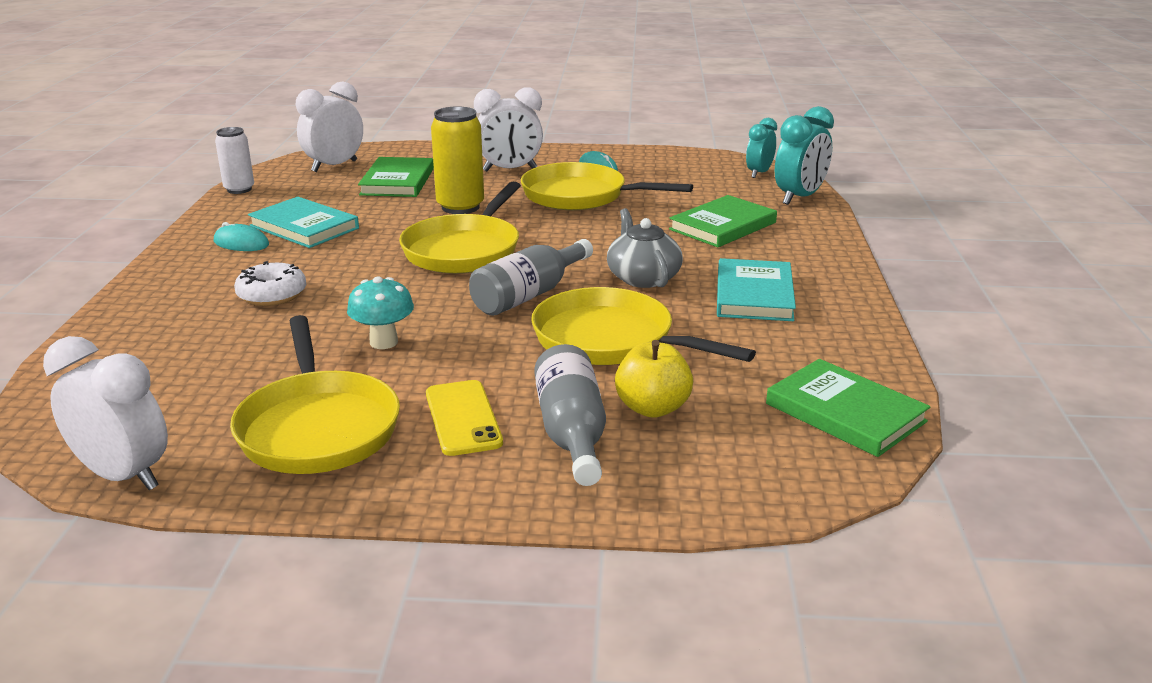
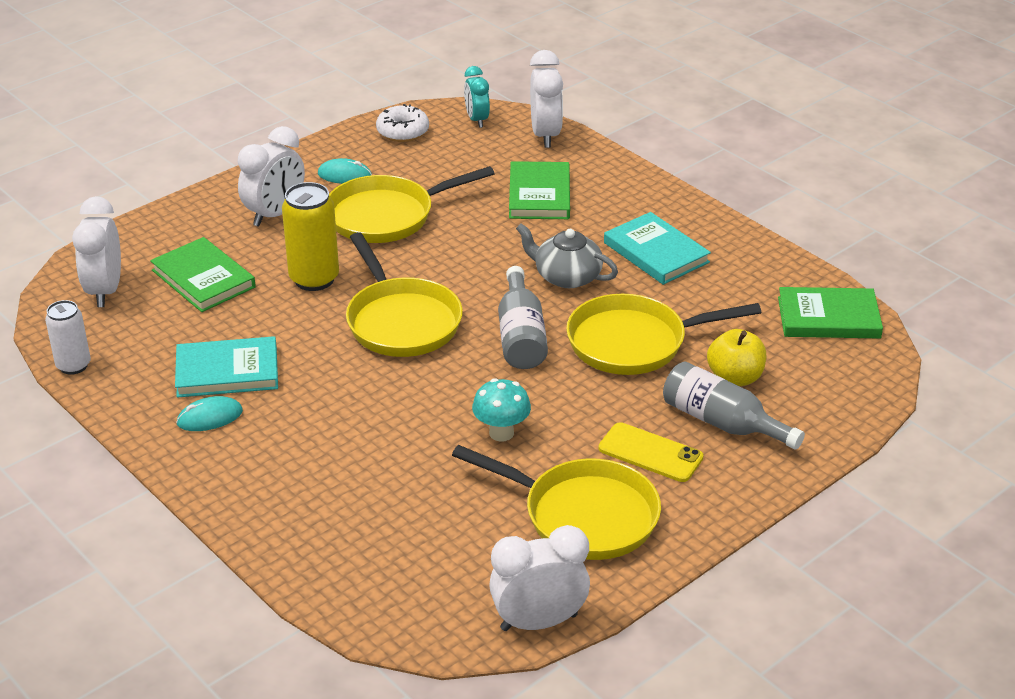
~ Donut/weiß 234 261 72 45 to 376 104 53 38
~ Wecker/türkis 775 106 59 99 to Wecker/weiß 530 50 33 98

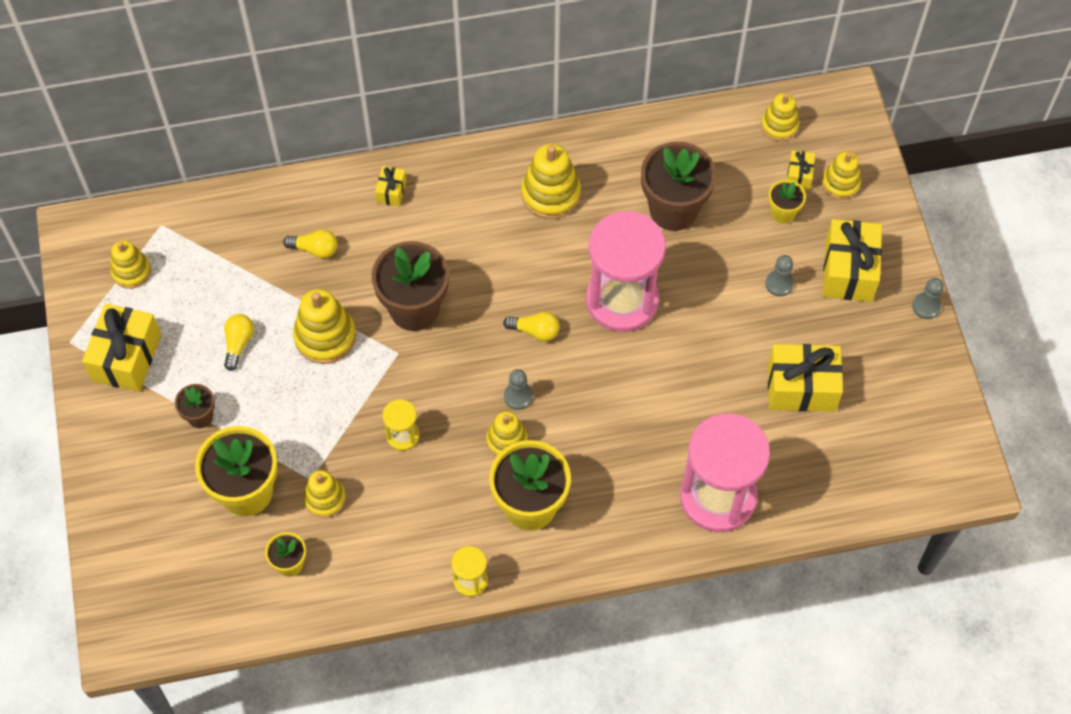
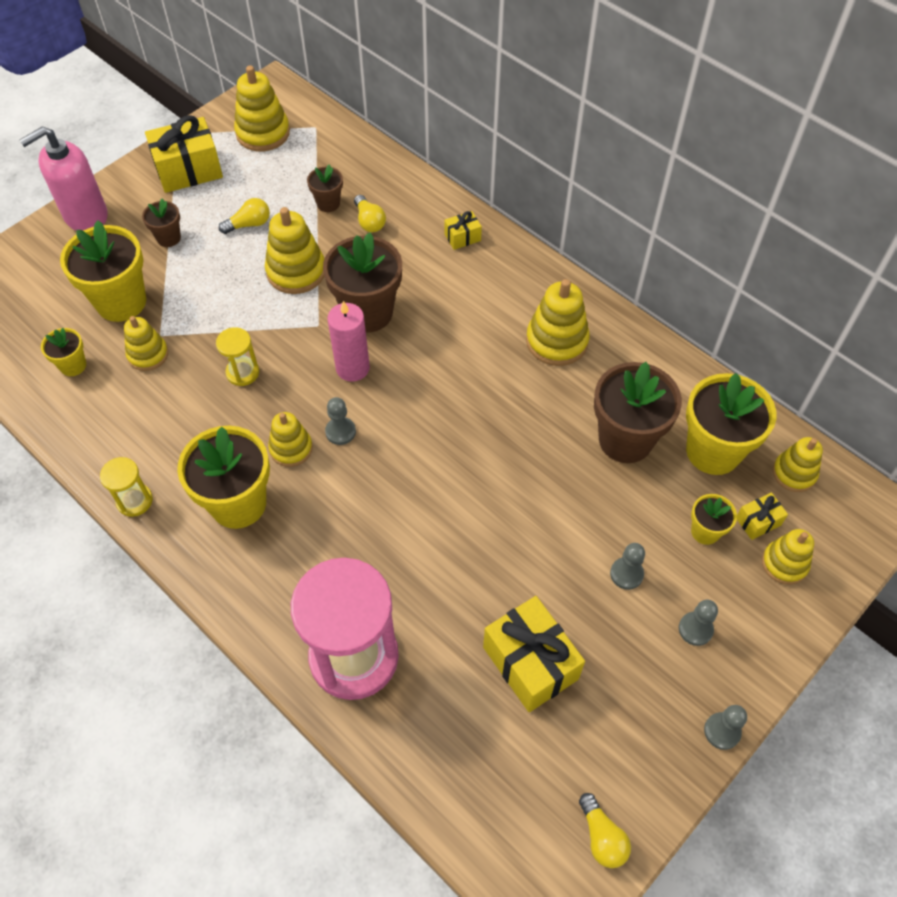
~ Stapelspielzeug/gelb 110 240 41 49 = 234 65 56 87 x1.55
~ Glühbirne/gelb 503 312 57 29 to 579 793 52 75
- Sanduhr/rosa 586 211 80 121
~ Geschenk/gelb 823 219 59 83 to Bauer/grau 679 600 39 46
+ Seifenspender/rosa 20 126 88 105
+ Blumentopf/braun 307 164 36 48
+ Kerze/rosa 327 301 43 81
+ Blumentopf/gelb 686 373 91 102

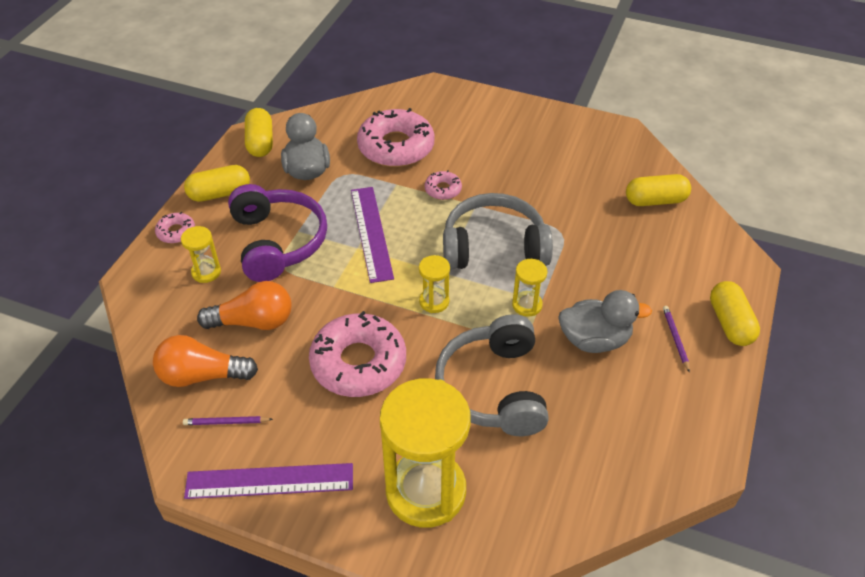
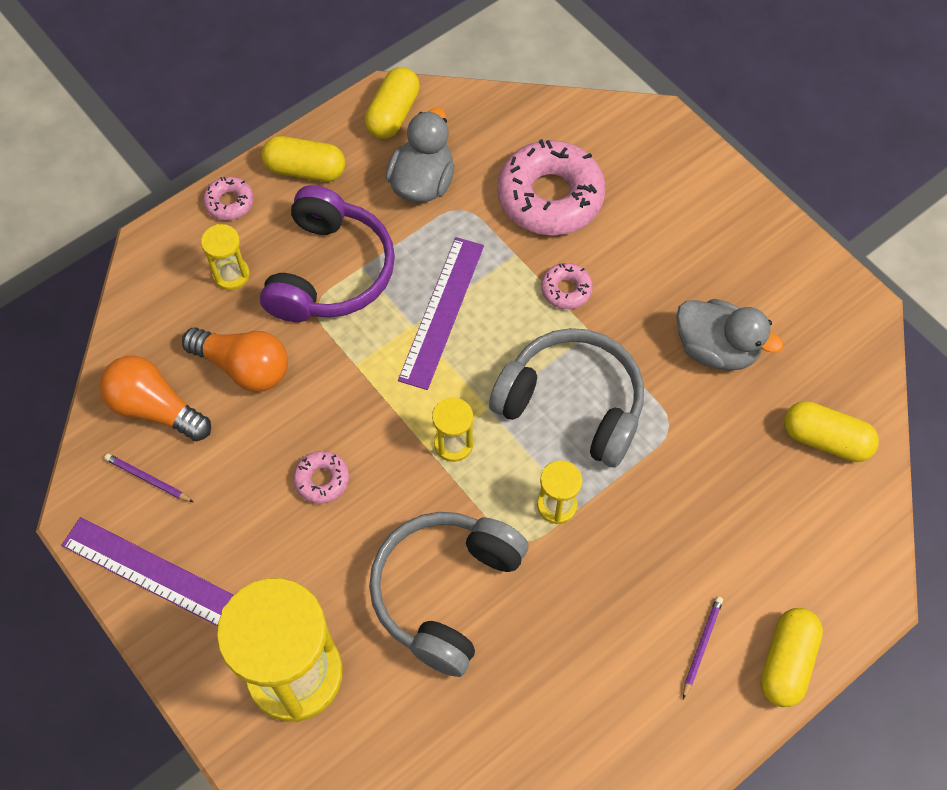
~ Donut/rosa 309 311 97 86 = 293 451 56 53 x0.46
~ Ente/grau 558 290 94 63 to 676 299 107 72

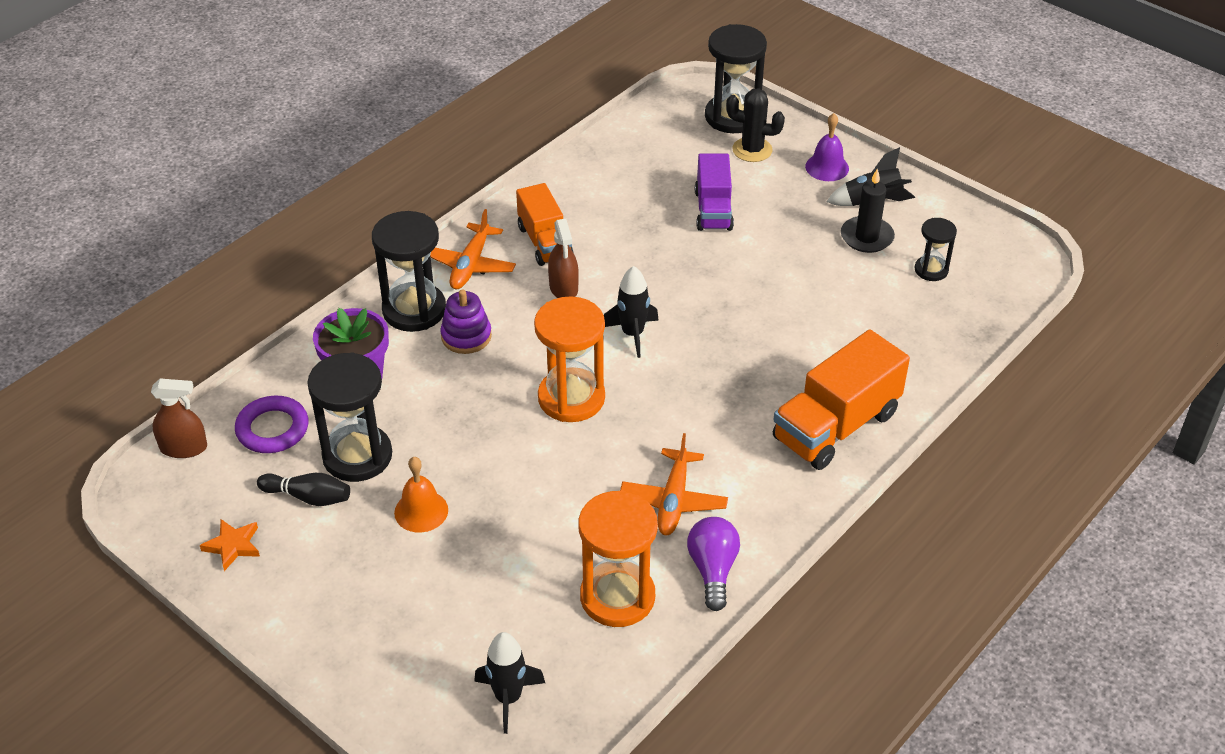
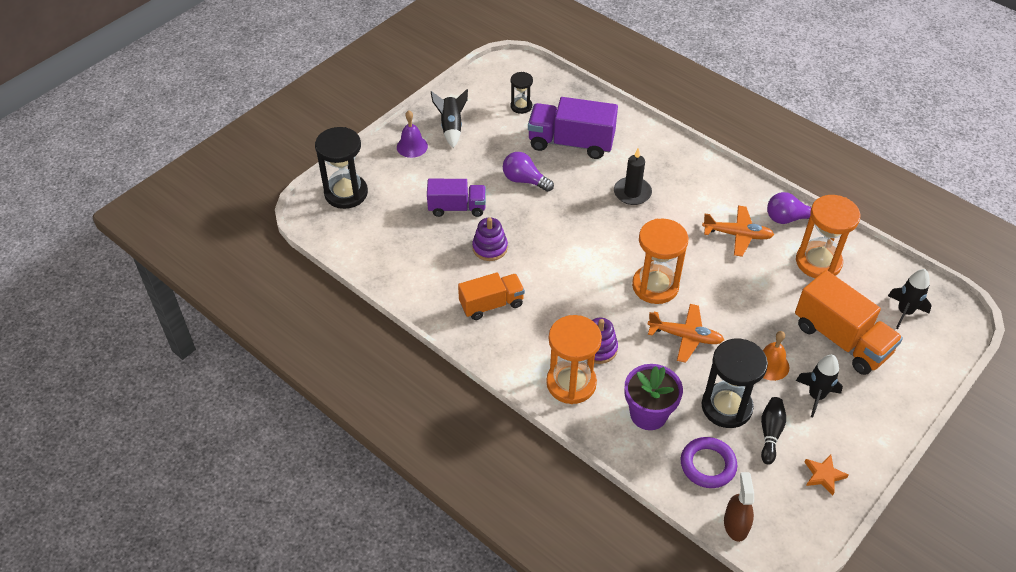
~ Sanduhr/schwarz 372 211 74 121 to Sanduhr/orange 546 315 56 89
~ Flugzeug/orange 430 209 86 80 to 648 304 76 59
- Sprühflasche/braun 548 219 31 79
~ Rakete/schwarz 604 266 55 92 to 796 355 47 62
- Kaktus/schwarz 726 88 59 74
~ Lastwagen/orange 773 330 137 140 to 795 270 108 105
~ Kerze/schwarz 841 168 54 85 to 614 148 38 57
+ Stapelspielzeug/lila 472 217 36 44
+ Glühbirne/lila 503 152 51 40
+ Lastwagen/lila 528 97 90 62

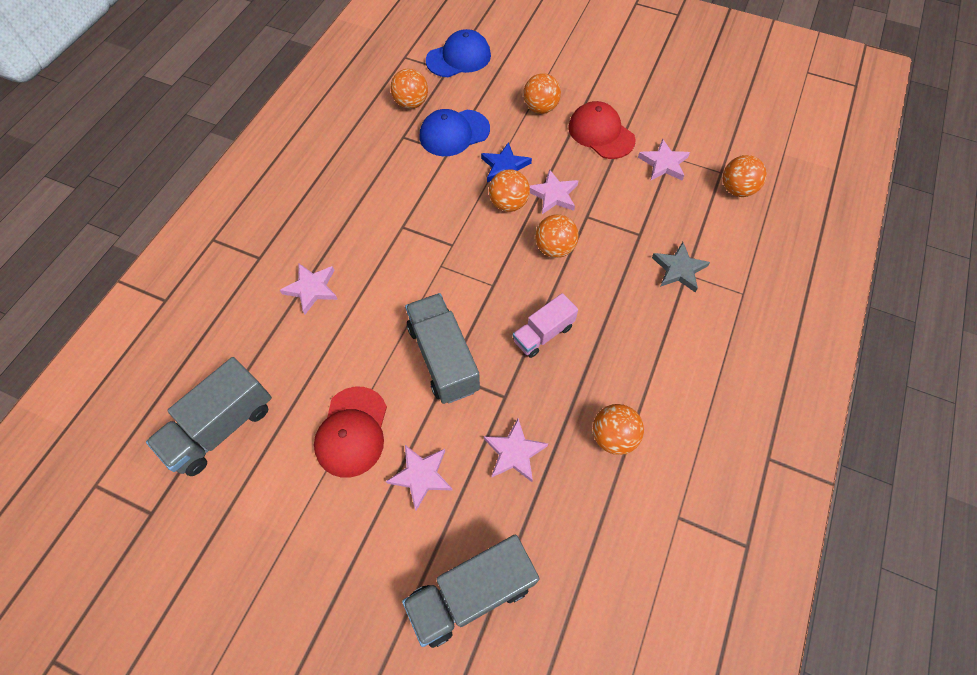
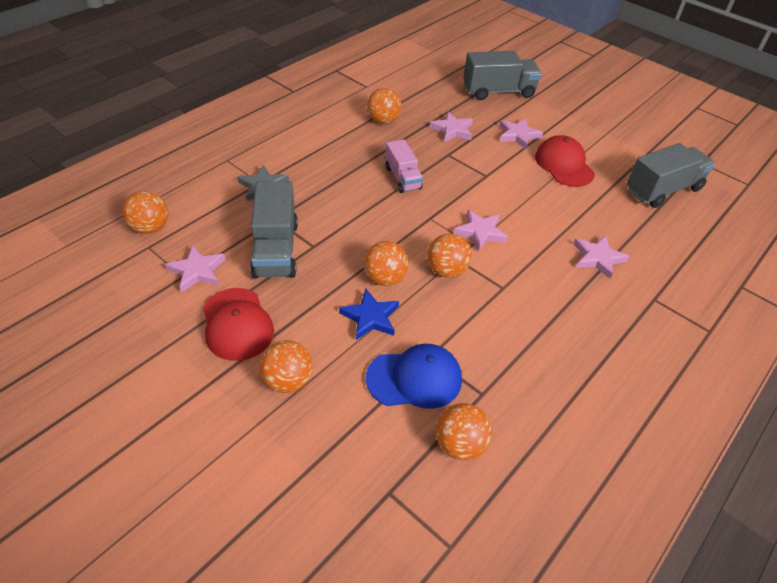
~ Kappe/rot 314 387 73 91 = 535 135 60 52 45 degrees counterclockwise
~ Lastwagen/grau 405 293 75 111 to 250 181 48 97
- Kappe/blau 426 29 65 48
~ Lastwagen/rosa 513 293 65 65 = 385 139 38 54 90 degrees clockwise
~ Stern/rosa 530 169 48 45 to 454 210 54 42
~ Ball/orange 535 214 43 44 to 427 234 45 44

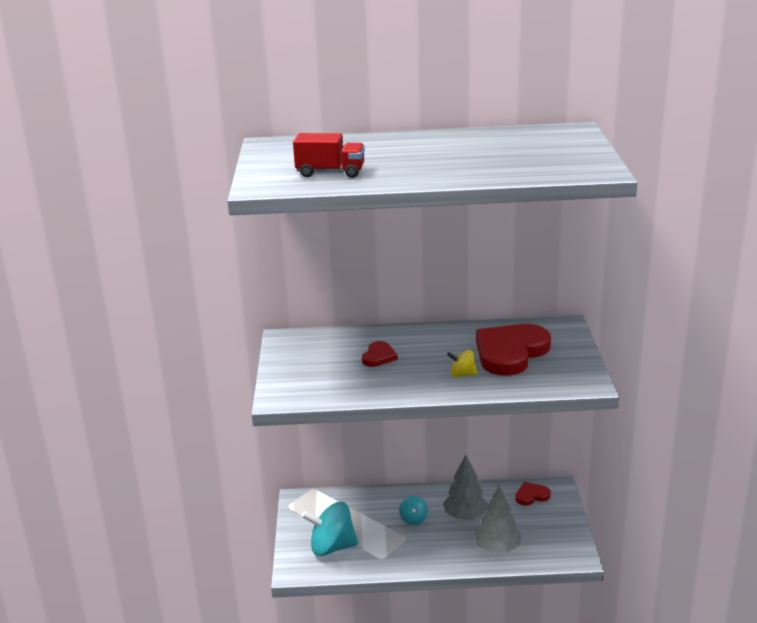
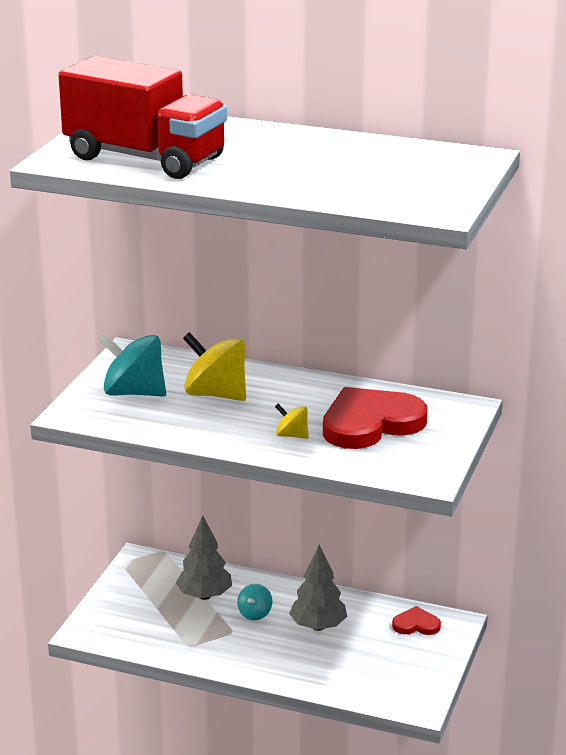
~ Lastwagen/rot 293 133 72 45 = 58 56 169 123 x1.99
~ Kreisel/türkis 302 502 56 54 to 97 333 69 64
~ Herz/rot 362 341 36 26 to Kreisel/gelb 183 332 63 69
~ Baum/grau 474 486 47 67 to 176 515 56 85

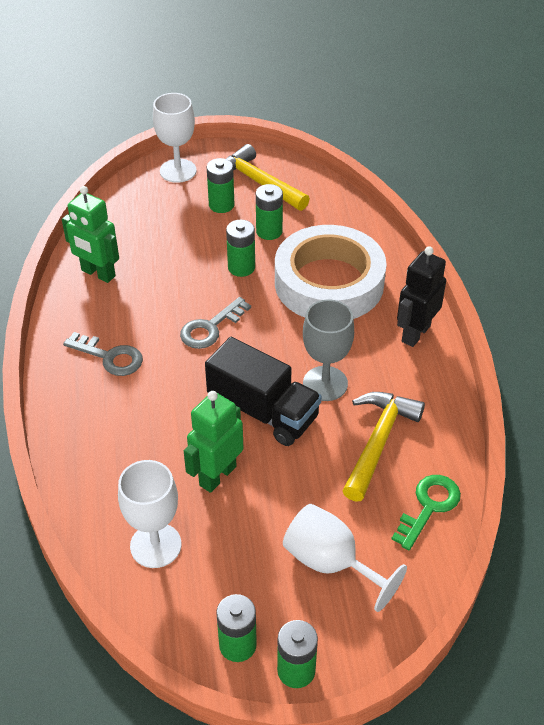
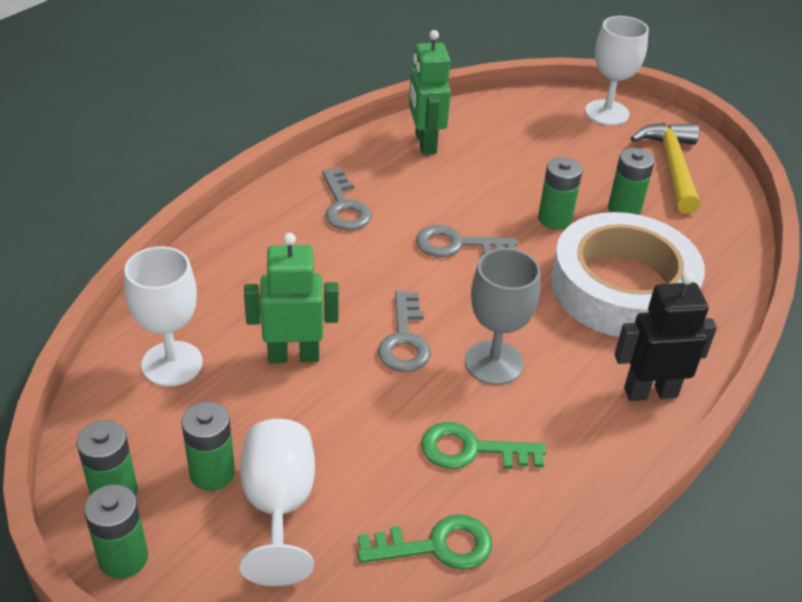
~ Lastwagen/schwarz 205 337 117 109 to Schlüssel/grau 378 291 53 81
~ Batterie/grün 207 158 27 55 to 181 402 54 89
~ Hammer/gelb 342 392 83 110 to Schlüssel/grün 421 422 125 47

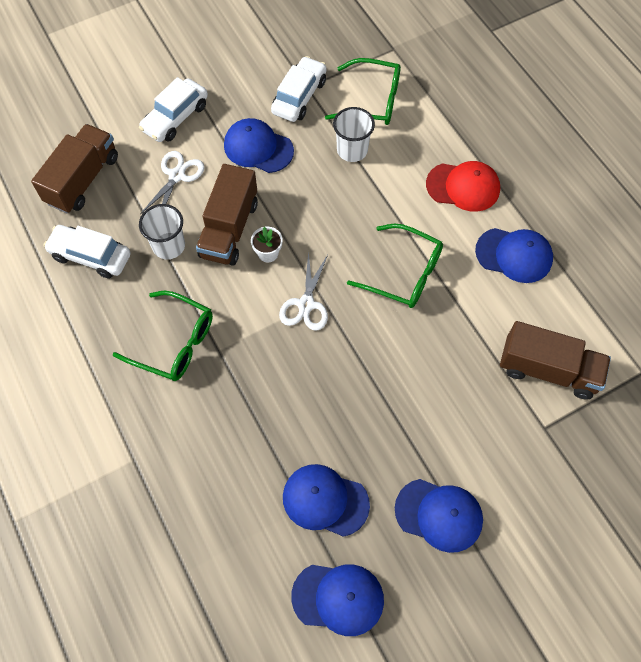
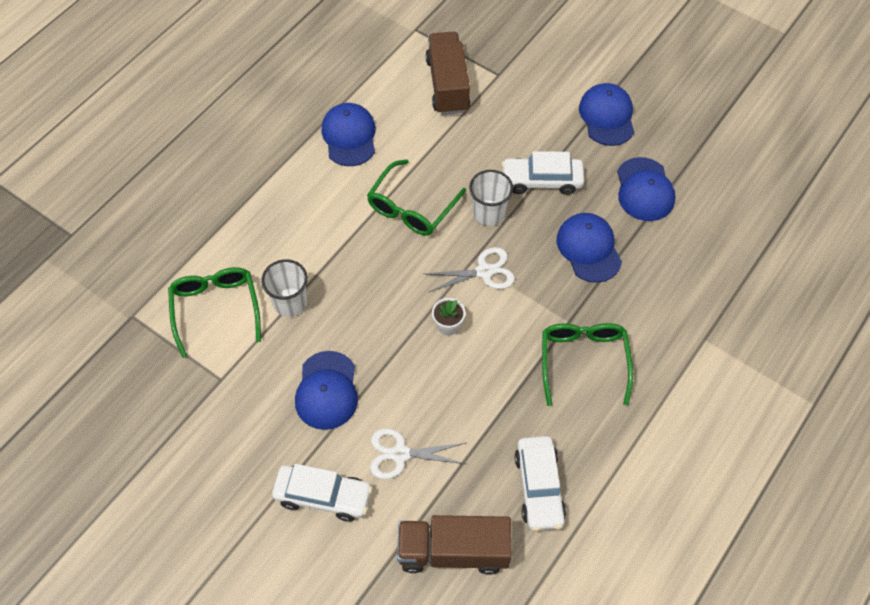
~ Becher/weiß 139 204 46 55 to 469 170 44 56
- Lastwagen/braun 196 164 62 102
~ Auto/weiß 271 56 56 66 to 501 151 83 44
~ Kappe/blau 291 564 93 72 to 557 213 65 70
~ Brille/grün 347 224 96 84 = 367 159 99 77 150 degrees counterclockwise
- Kappe/rot 426 161 74 51

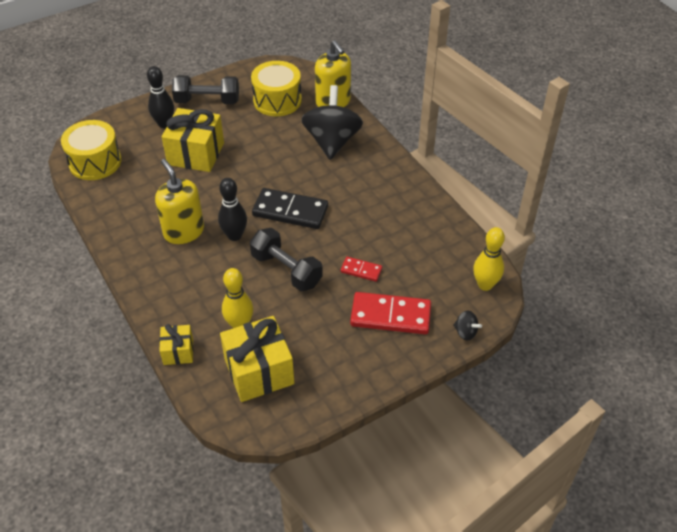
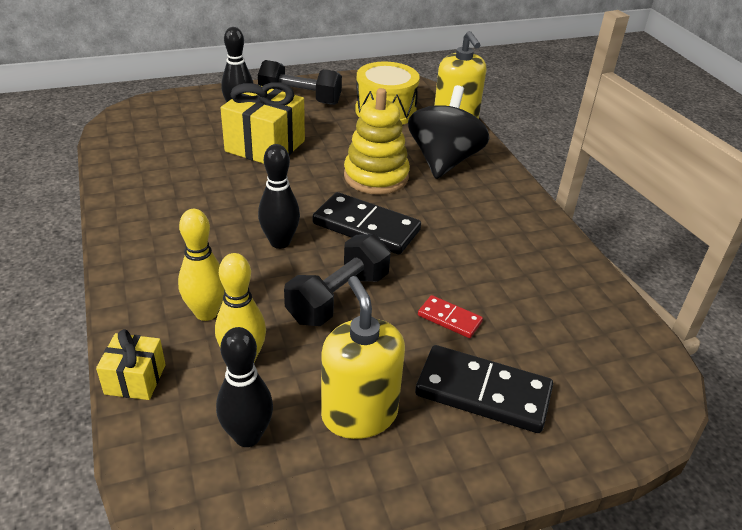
- Trommel/gelb 61 120 60 60
~ Seifenspender/gelb 155 159 49 85 to 321 276 84 163
~ Geschenk/gelb 220 316 74 86 to Bowlingkegel/schwarz 216 327 57 120
~ Hantel/schwarz 250 228 73 63 = 284 234 107 92 75 degrees clockwise
~ Dominostein/rot 350 292 81 43 to Dominostein/schwarz 415 345 138 88
- Kreisel/schwarz 453 310 29 31
~ Bowlingkegel/gelb 473 227 32 64 to 178 209 47 112
+ Stapelspielzeug/gelb 344 88 66 107

